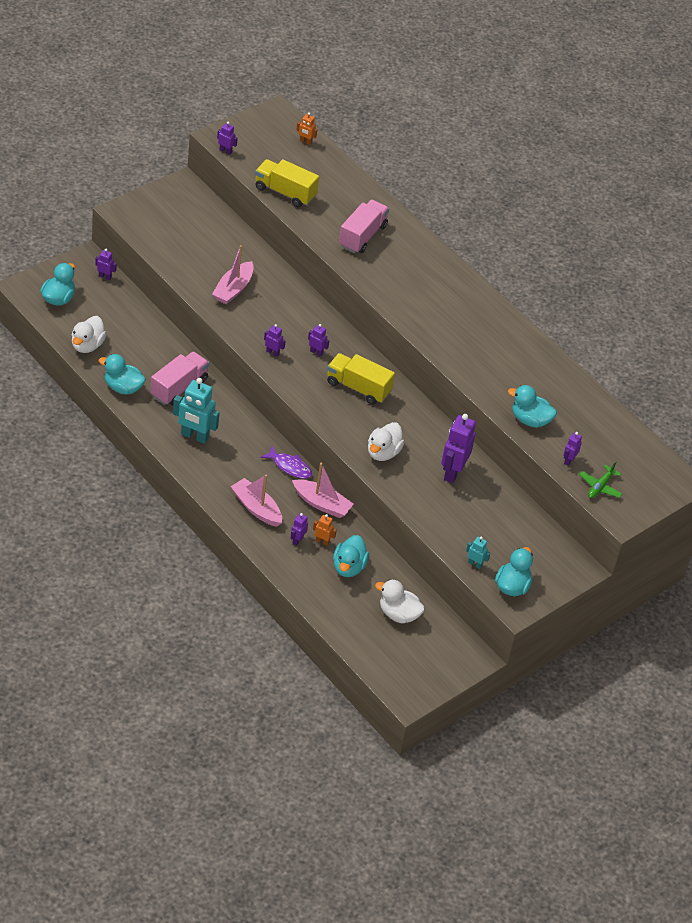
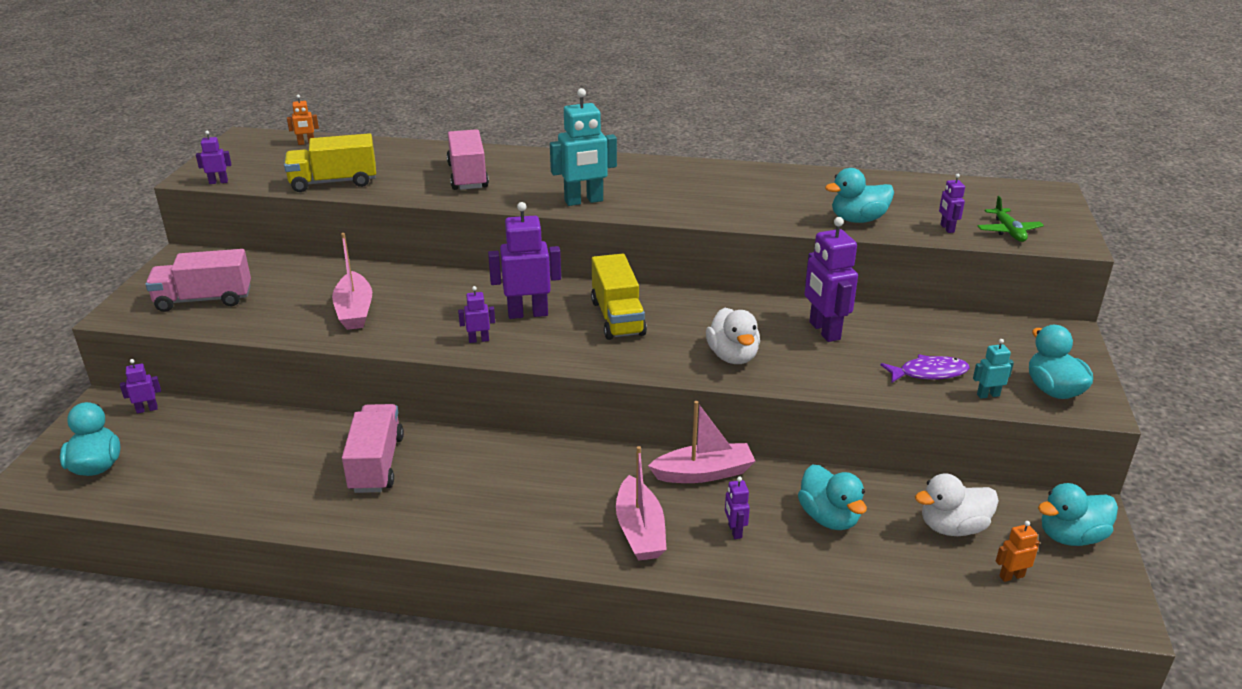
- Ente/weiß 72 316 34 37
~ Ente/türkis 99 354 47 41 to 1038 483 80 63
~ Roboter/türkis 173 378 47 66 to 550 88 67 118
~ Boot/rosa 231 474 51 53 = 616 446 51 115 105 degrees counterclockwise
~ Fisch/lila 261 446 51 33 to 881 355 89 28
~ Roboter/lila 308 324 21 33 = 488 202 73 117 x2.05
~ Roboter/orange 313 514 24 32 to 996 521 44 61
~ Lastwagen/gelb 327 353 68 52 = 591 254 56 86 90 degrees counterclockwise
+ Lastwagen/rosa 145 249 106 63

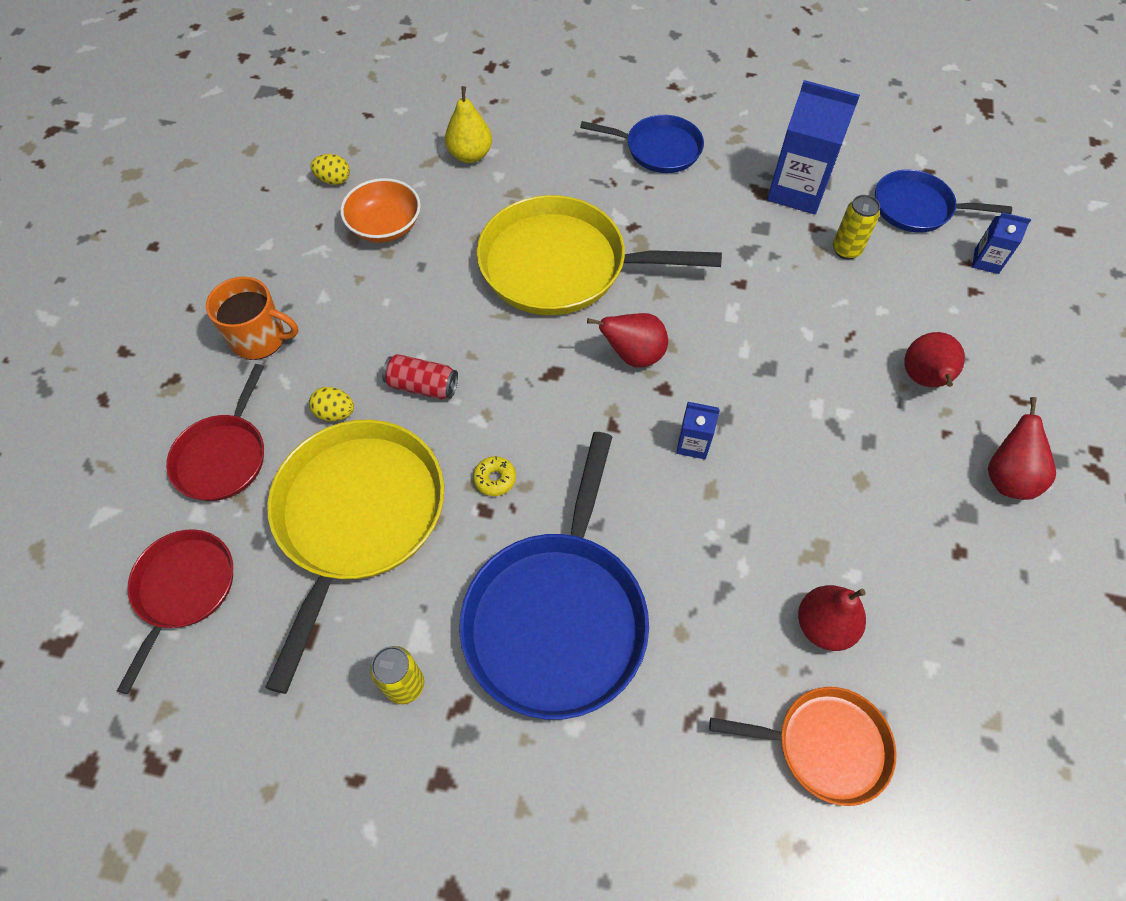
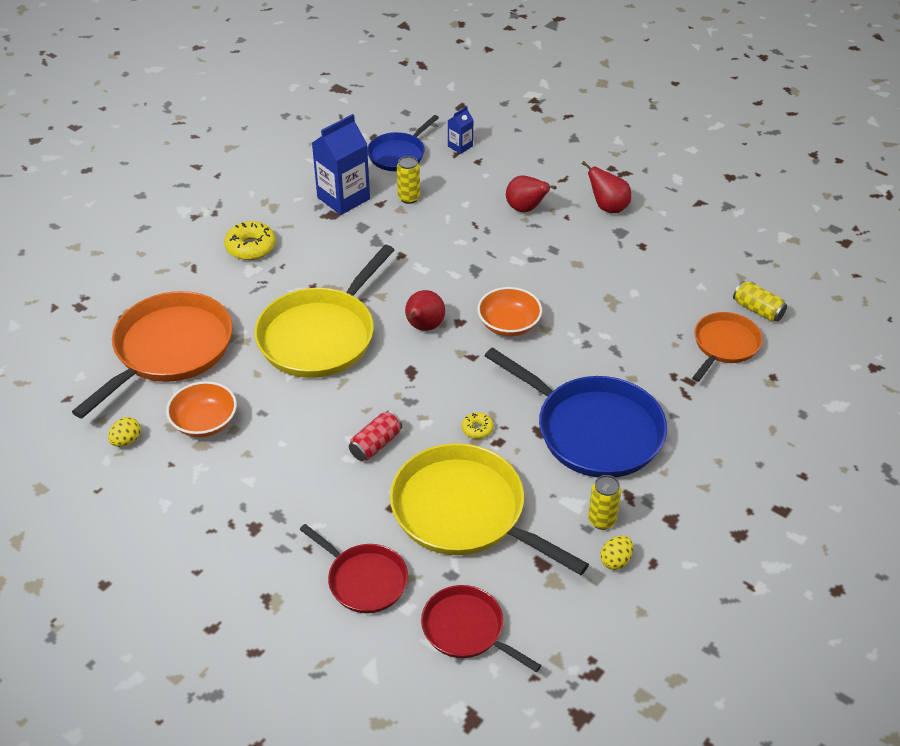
- Tasse/orange 206 277 92 83
~ Ei/gelb 309 387 45 34 to 600 536 33 34
~ Birne/gelb 445 86 47 77 to Pfanne/orange 72 291 161 128
~ Pfanne/blau 580 115 124 58 to Donut/gelb 224 221 52 39
~ Getränkekarton/blau 676 402 44 57 to Schüssel/orange 477 287 65 49
- Birne/rot 798 585 68 66
+ Dose/gelb 733 281 54 41

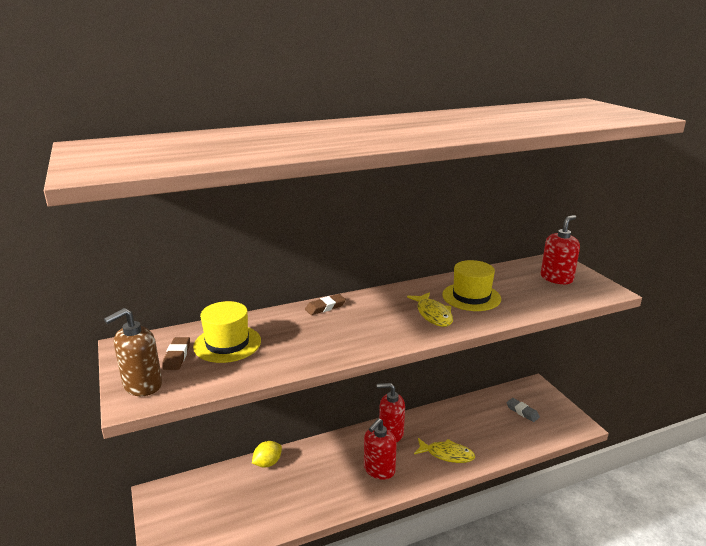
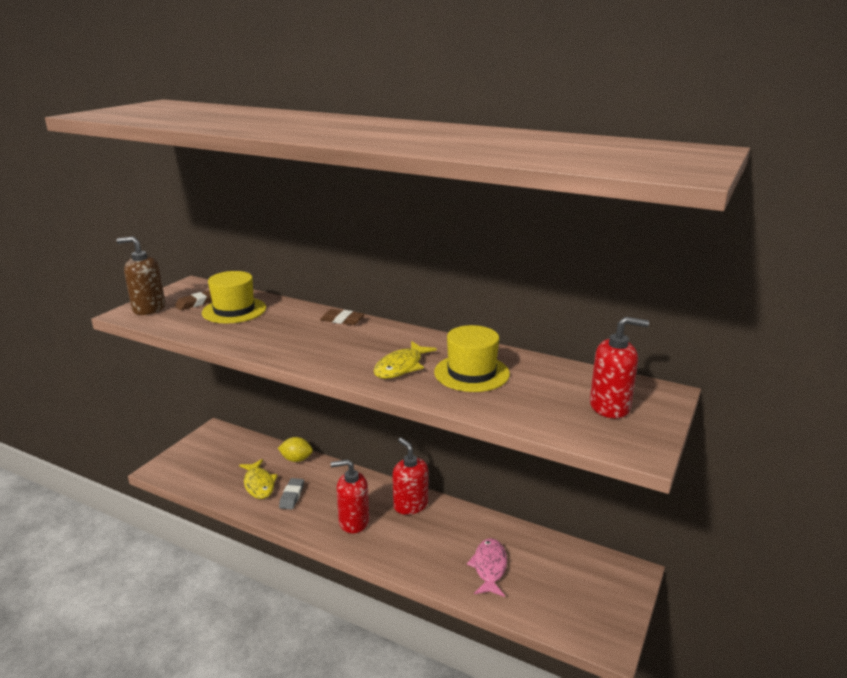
~ Fisch/gelb 414 438 61 25 to 239 459 39 40
~ Radiergummi/grau 506 398 34 24 to 279 478 25 32
+ Fisch/rosa 467 538 40 59

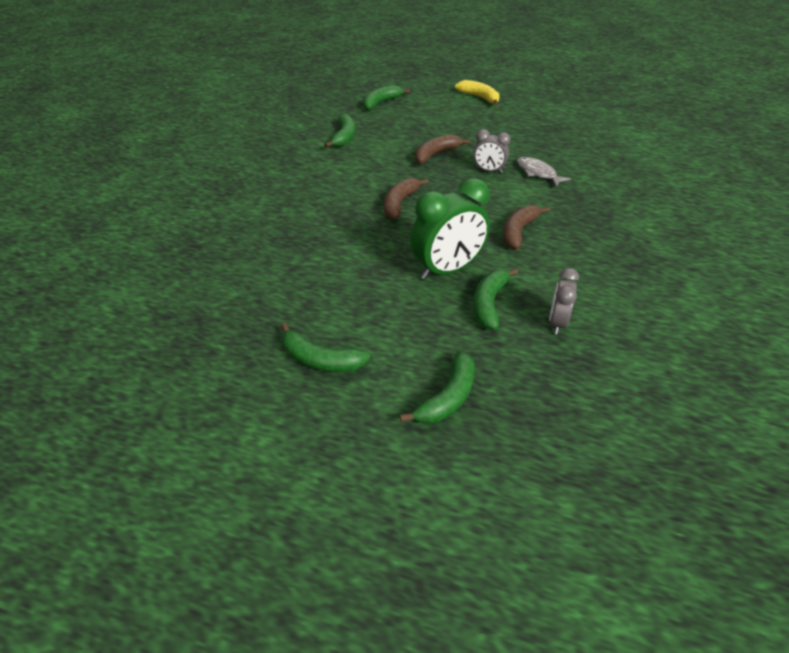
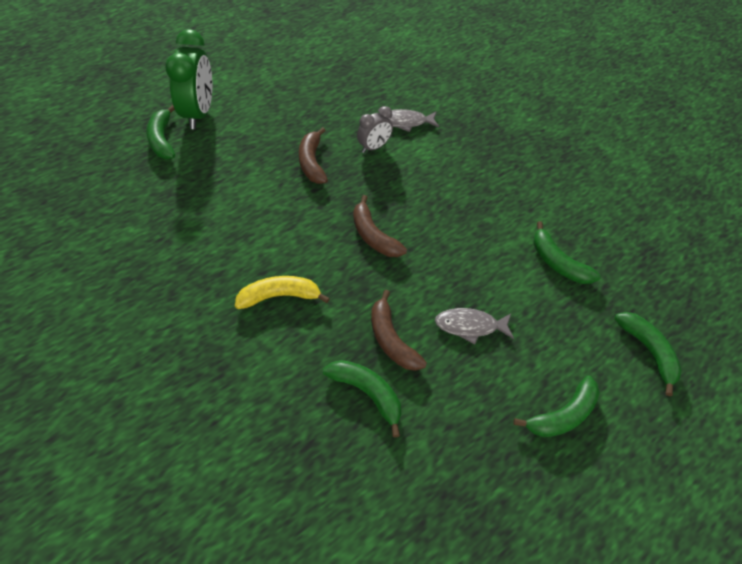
~ Banane/grün 325 114 30 33 to 323 360 78 77
~ Wecker/grün 410 178 80 102 to 165 29 47 100
~ Banane/gelb 455 80 44 26 to 235 276 95 33
~ Banane/braun 503 205 47 45 to 371 290 56 81
- Wecker/grau 549 268 30 66
+ Fisch/grau 435 308 79 36

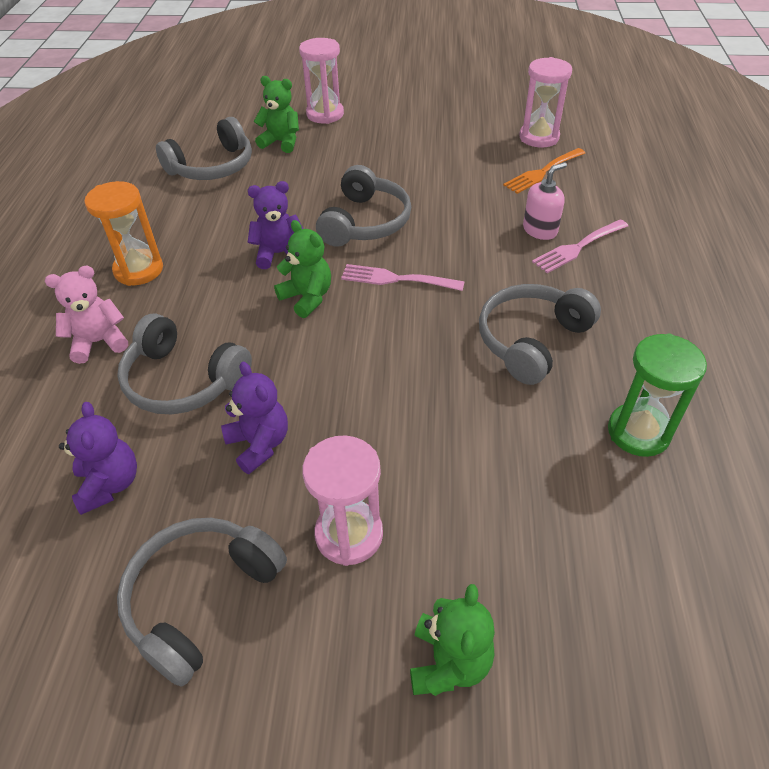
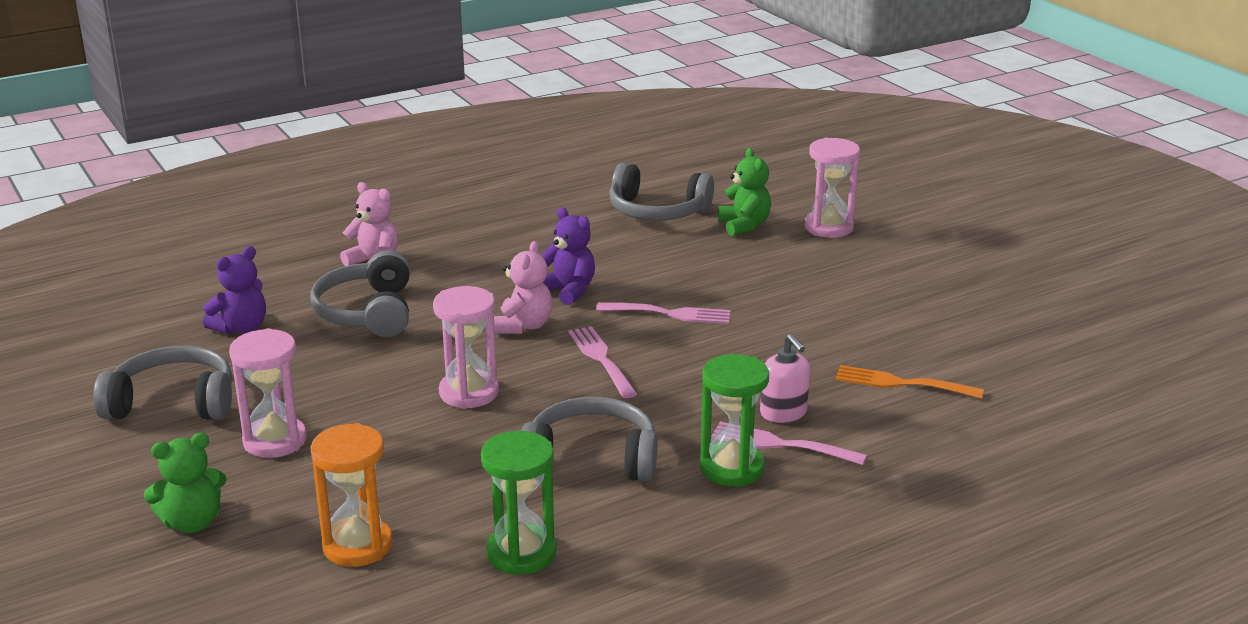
~ Sanduhr/orange 84 181 79 105 to 311 423 82 144
- Teddybär/lila 221 362 67 112
~ Teddybär/grün 274 220 57 98 to Teddybär/rosa 494 241 59 93
~ Kopfhörer/grau 316 165 95 82 to Gabel/rosa 596 303 135 21
~ Sanduhr/rosa 519 57 53 90 to 433 286 66 123
~ Seifenspender/rosa 523 162 44 78 = 760 334 50 89 45 degrees clockwise
+ Sanduhr/grün 700 354 69 132

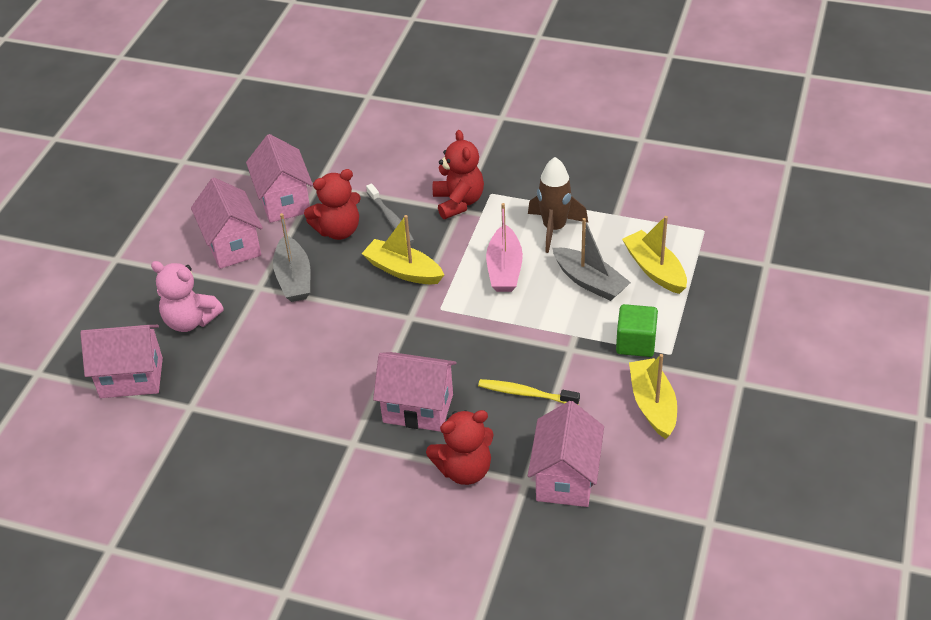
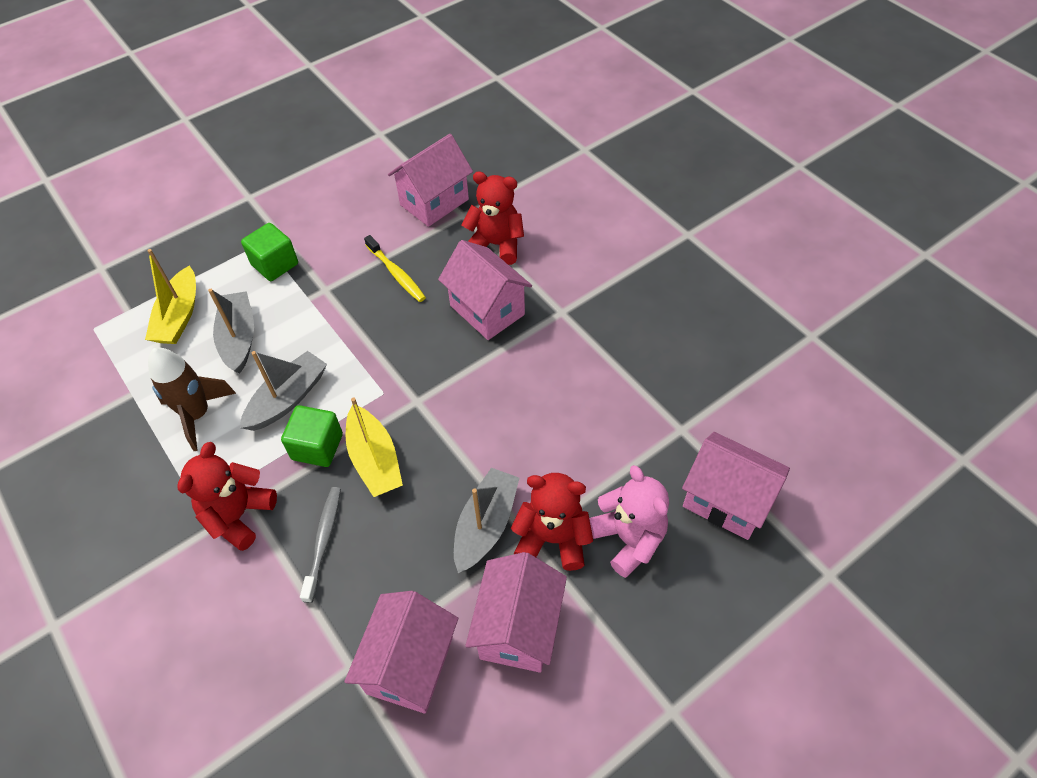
~ Teddybär/rot 304 169 57 71 to 511 473 82 98
~ Boot/rosa 486 203 37 89 to Boot/grau 240 351 87 80
- Boot/gelb 629 354 48 85
+ Kubus/grün 281 405 62 62

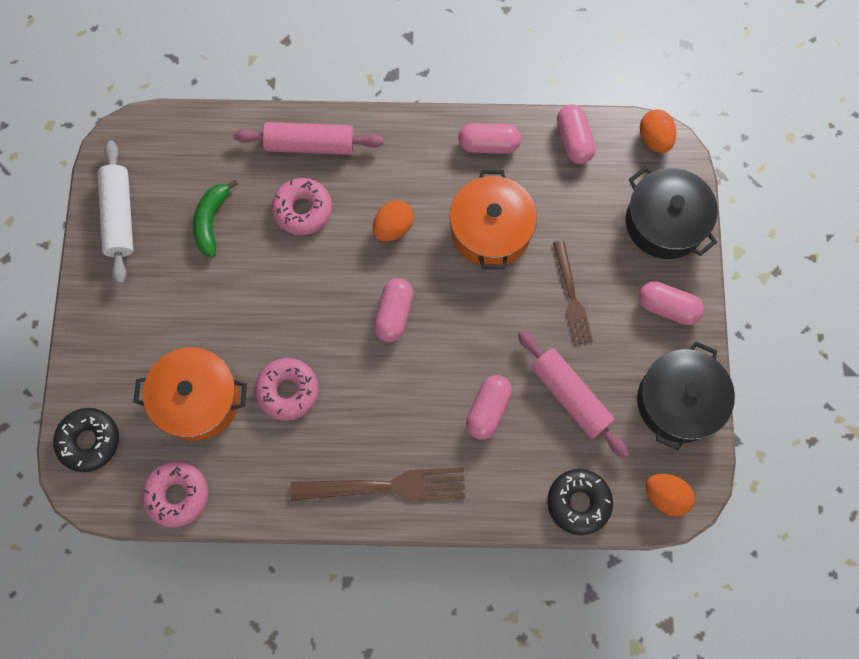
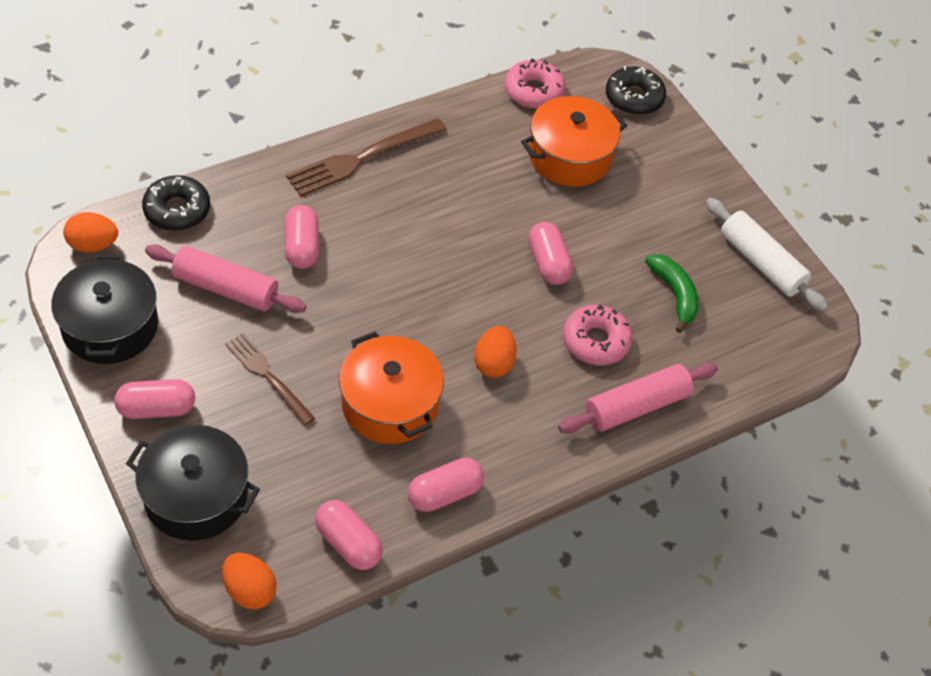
- Donut/rosa 255 358 64 63
~ Kapsel/rosa 374 278 39 64 to 528 222 45 63

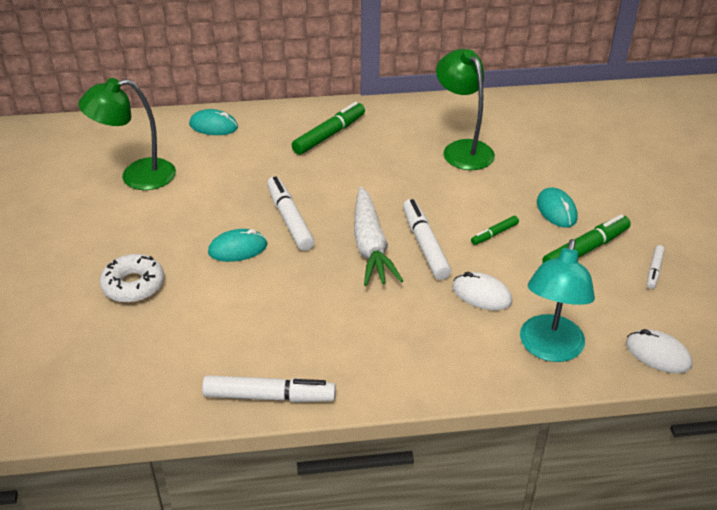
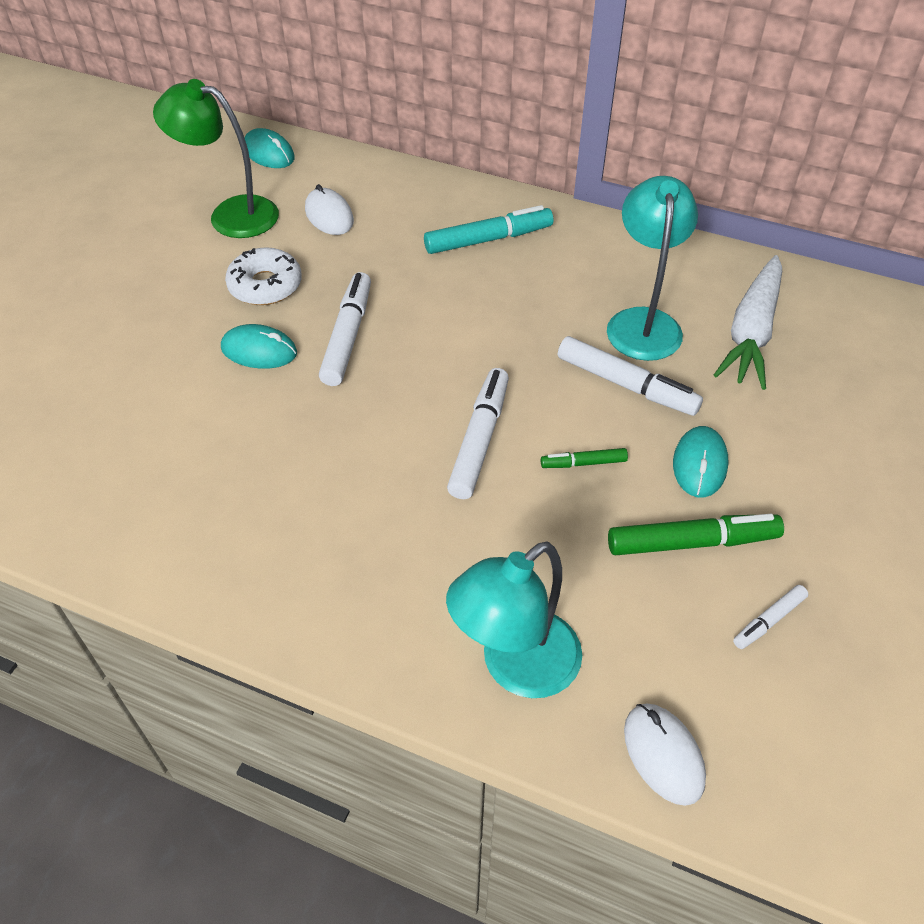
~ Donut/weiß 100 254 64 49 to 225 247 77 58
~ Computermaus/türkis 189 109 49 26 to 244 128 51 40
~ Filzstift/weiß 202 375 134 27 to 558 336 145 80
~ Filzstift/grün 292 102 73 53 to Filzstift/türkis 424 205 129 49
~ Karotte/weiß 354 187 49 99 to 714 255 68 135
~ Lampe/grün 436 49 59 121 to Lampe/türkis 607 176 91 185
~ Computermaus/weiß 452 272 60 38 to 305 184 49 51

